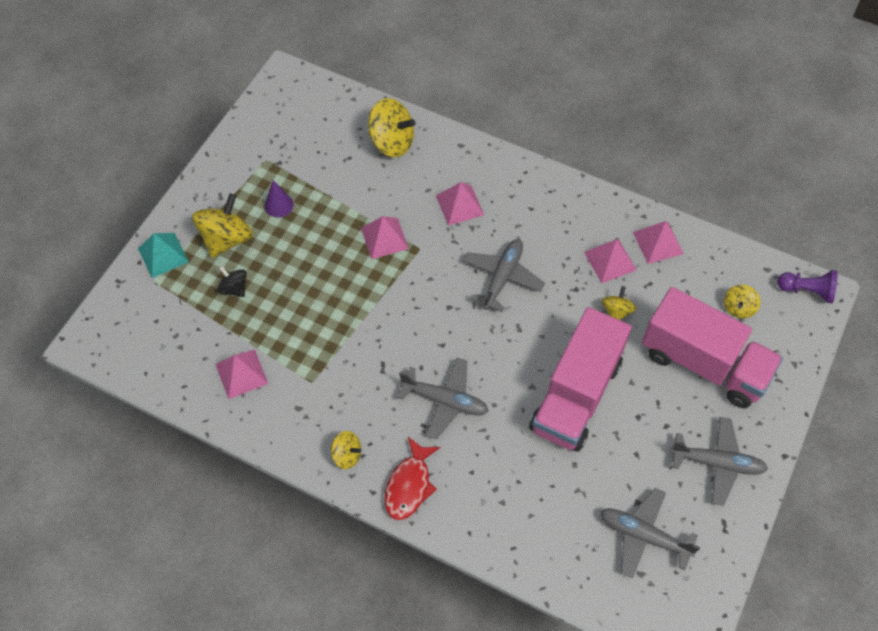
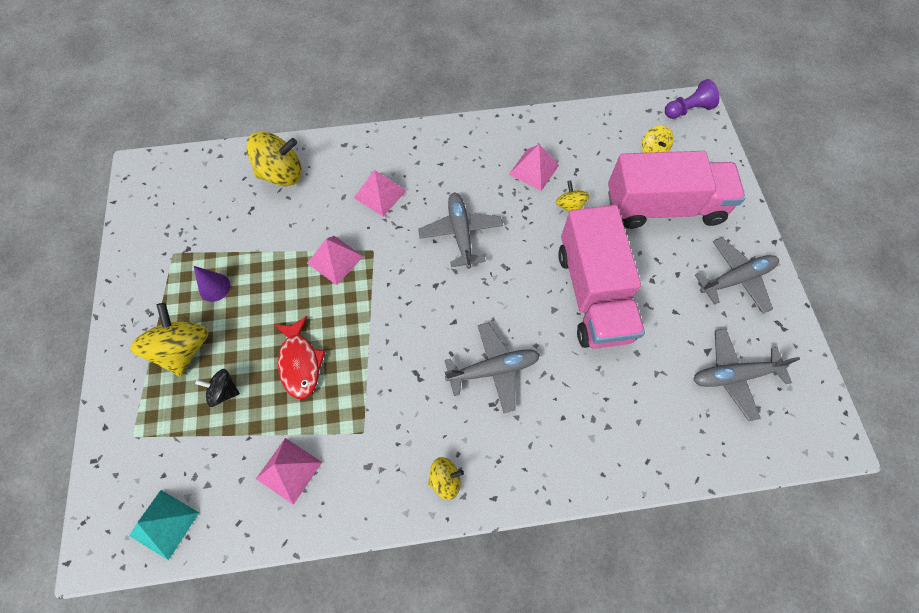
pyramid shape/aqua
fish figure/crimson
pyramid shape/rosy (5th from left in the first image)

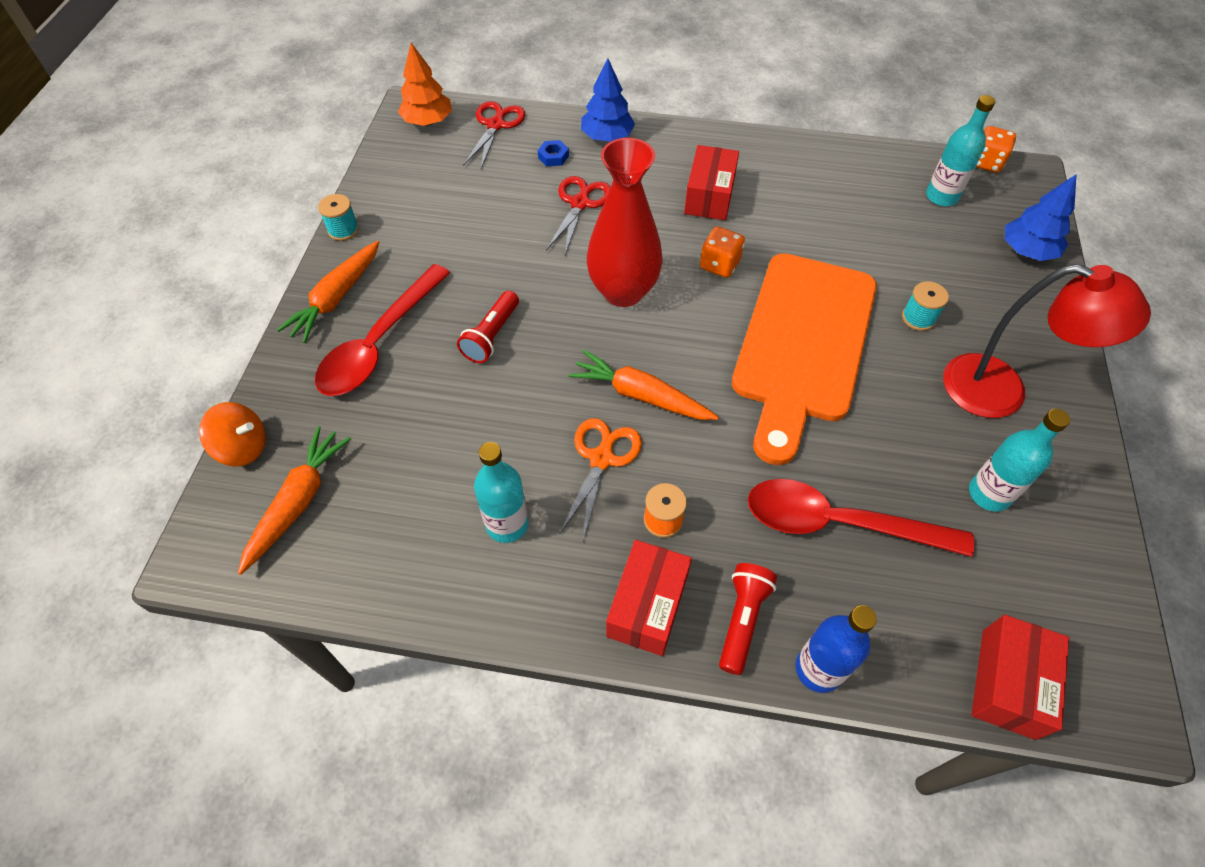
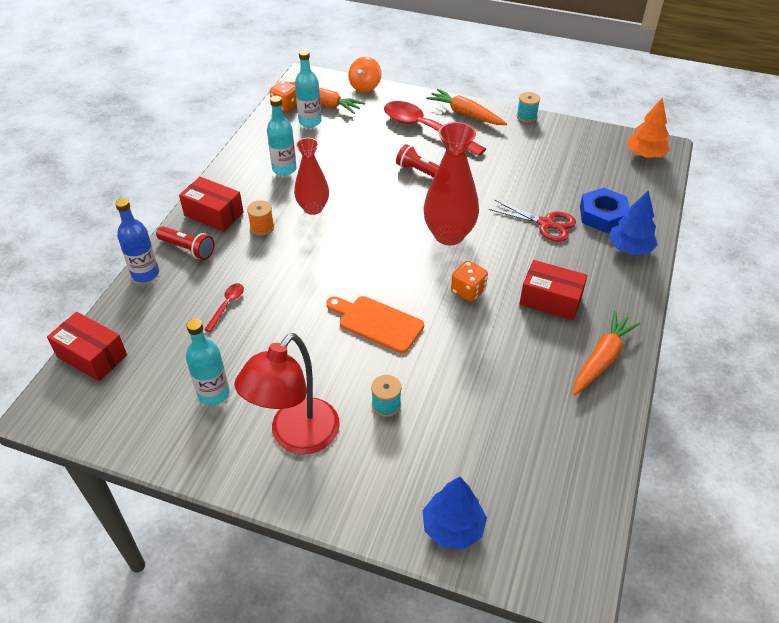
spoon/crimson (1st from left)
game die/orange-coloured (1st from left)
tall vase/crimson (1st from left)
bottle/aqua (3rd from left)
chopping board/orange-coloured
carrot/orange-coloured (3rd from left)
hex nut/blue
shears/crimson (1st from left in the first image)

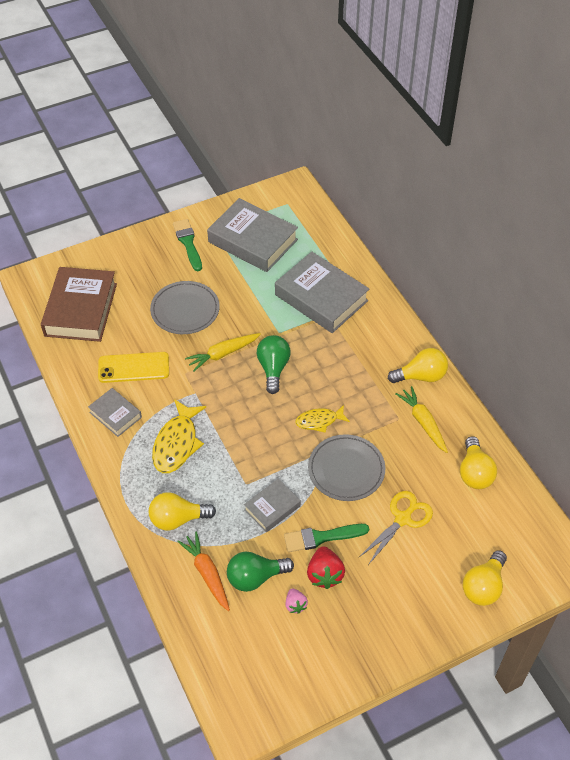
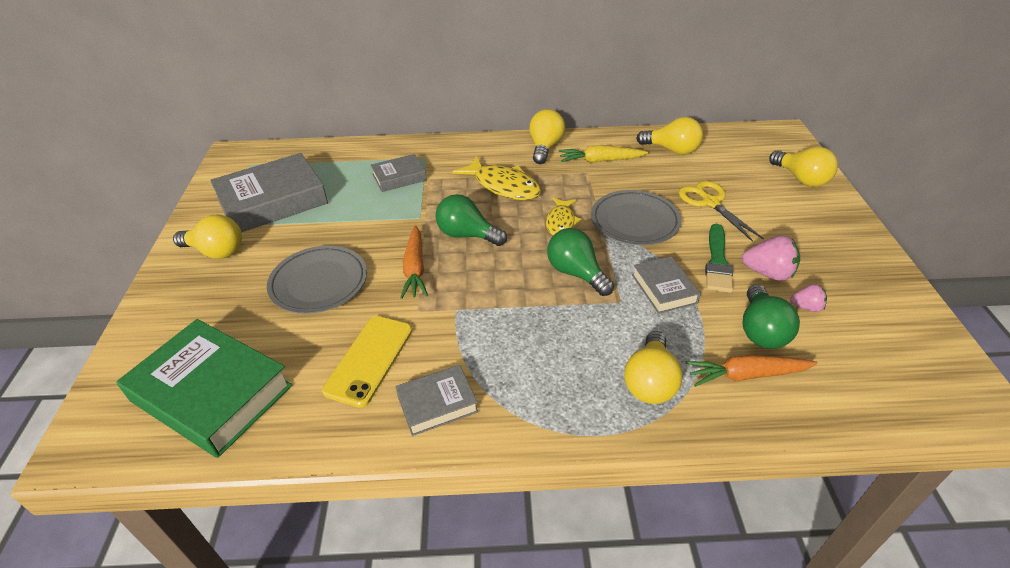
hardback/leaf-green
bulb/bright yellow (1st from left)
hardback/ash-grey (2nd from left)
carrot/orange-coloured (1st from left)
fish figure/bright yellow (1st from left)
bulb/leaf-green (2nd from left)
strawberry/rosy (1st from left)

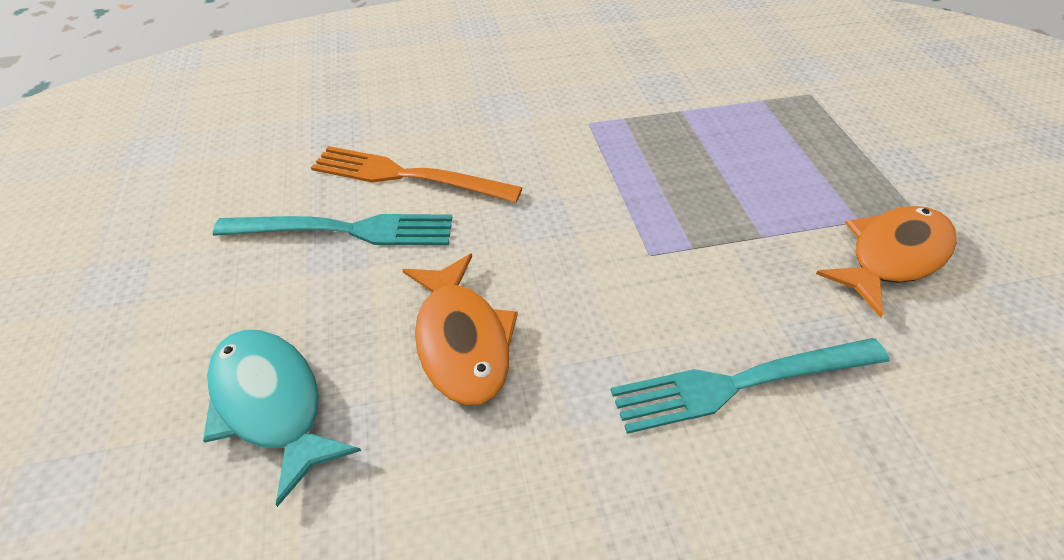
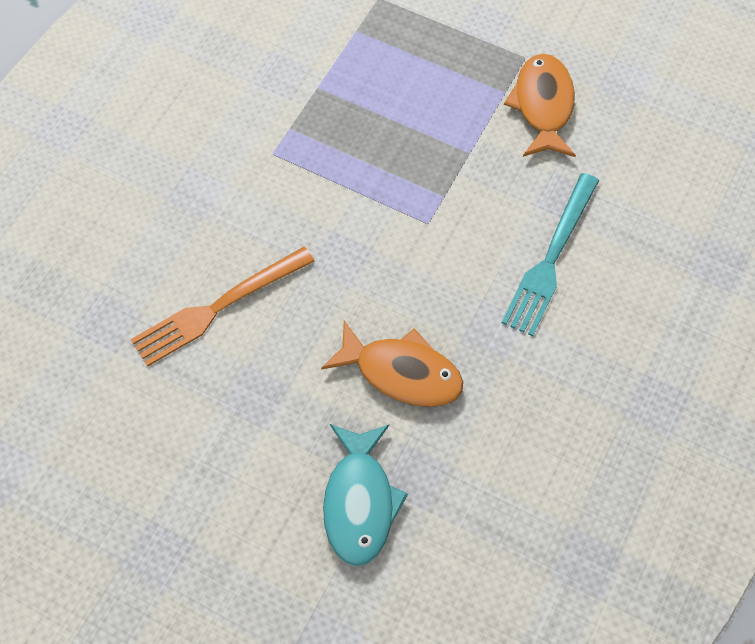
fish figure/aqua
dinner fork/aqua (1st from left in the first image)

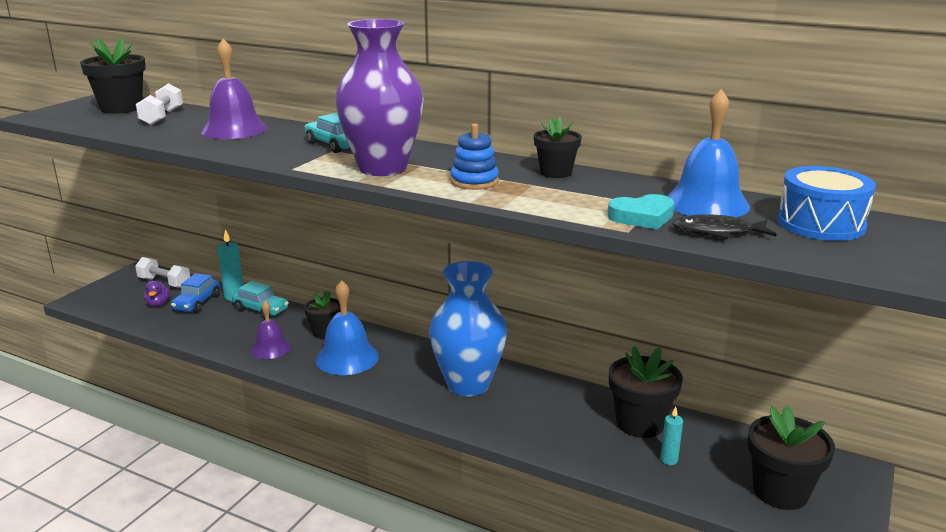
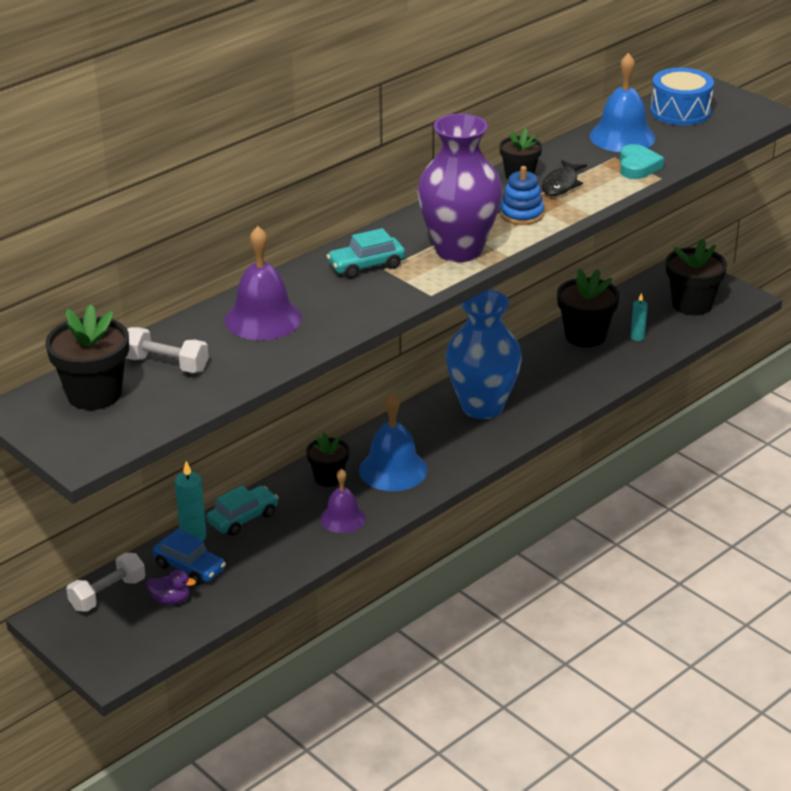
fish figure/black

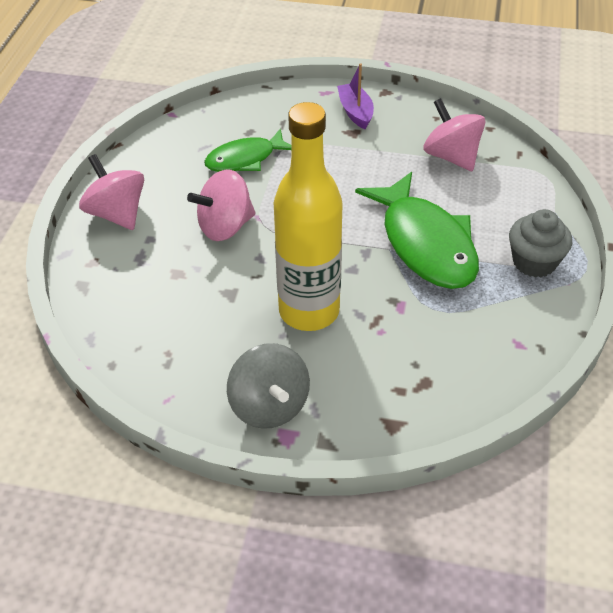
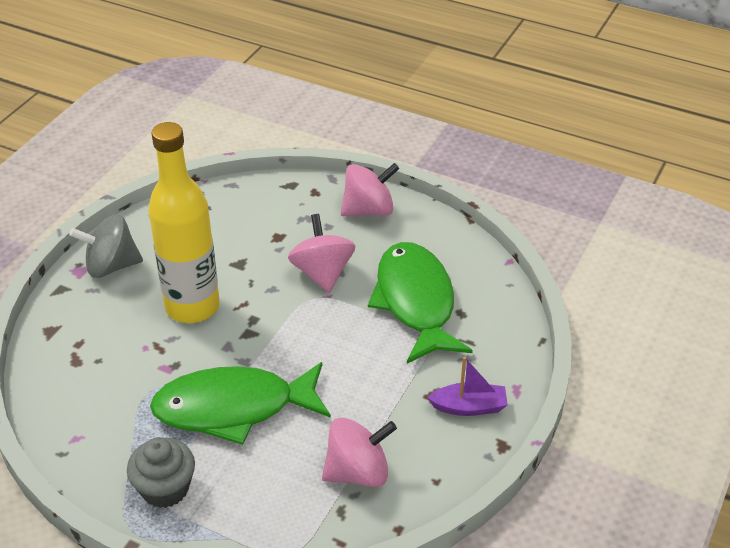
fish figure/leaf-green (2nd from left)

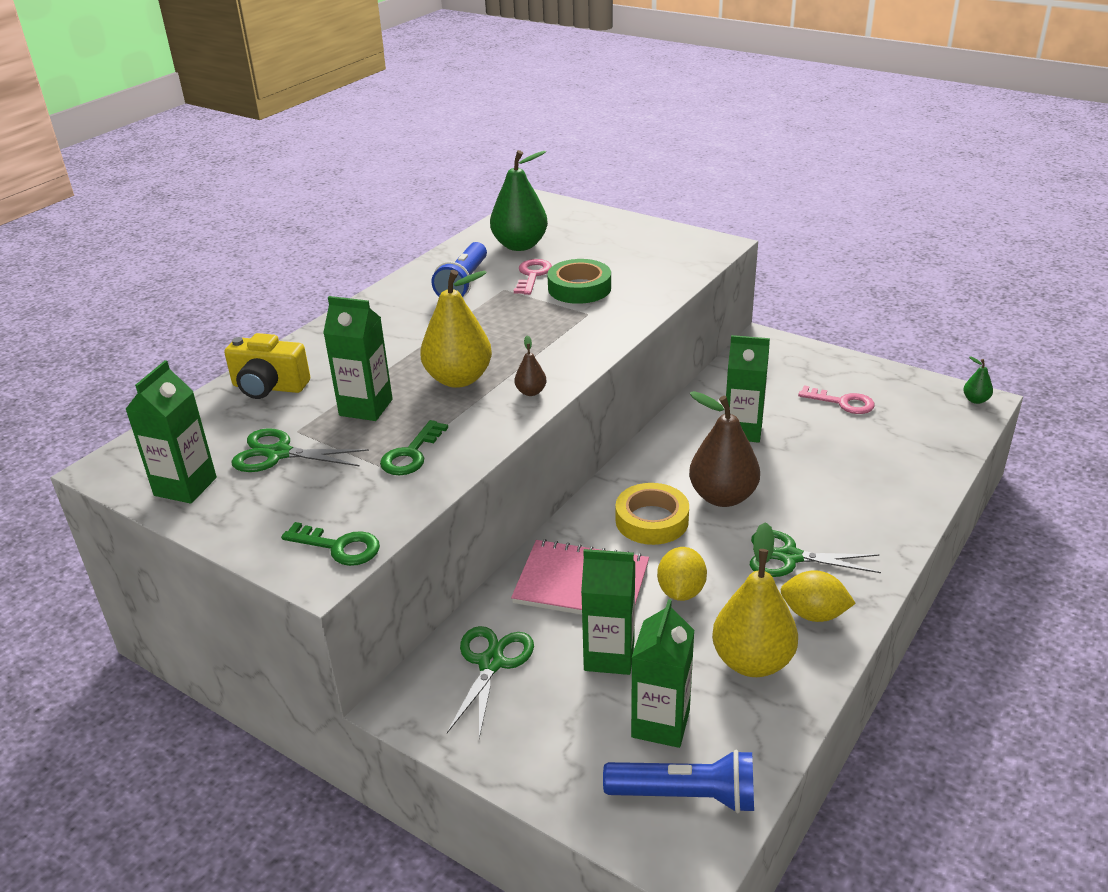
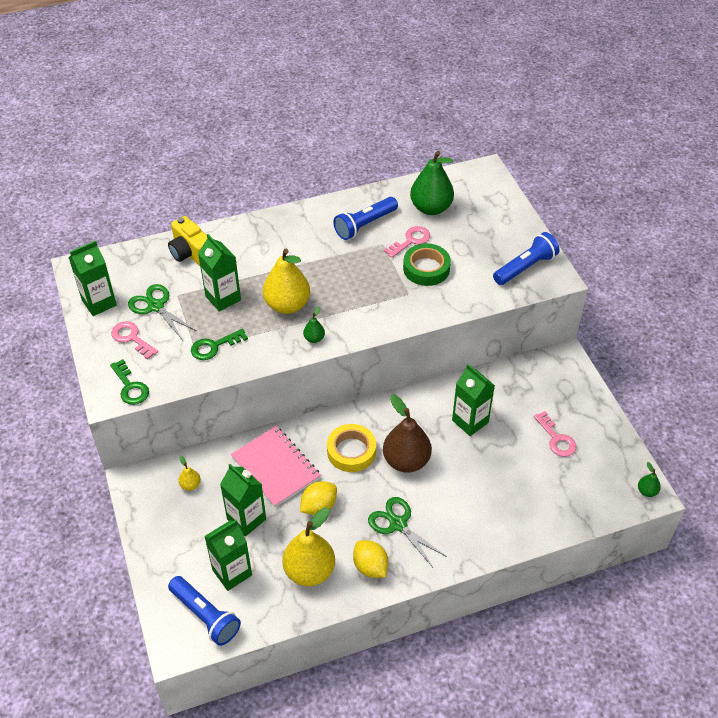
latchkey/rosy (1st from left)
pear fruit/bright yellow (1st from left)
pear fruit/leaf-green (1st from left)
pocket torch/blue (3rd from left)

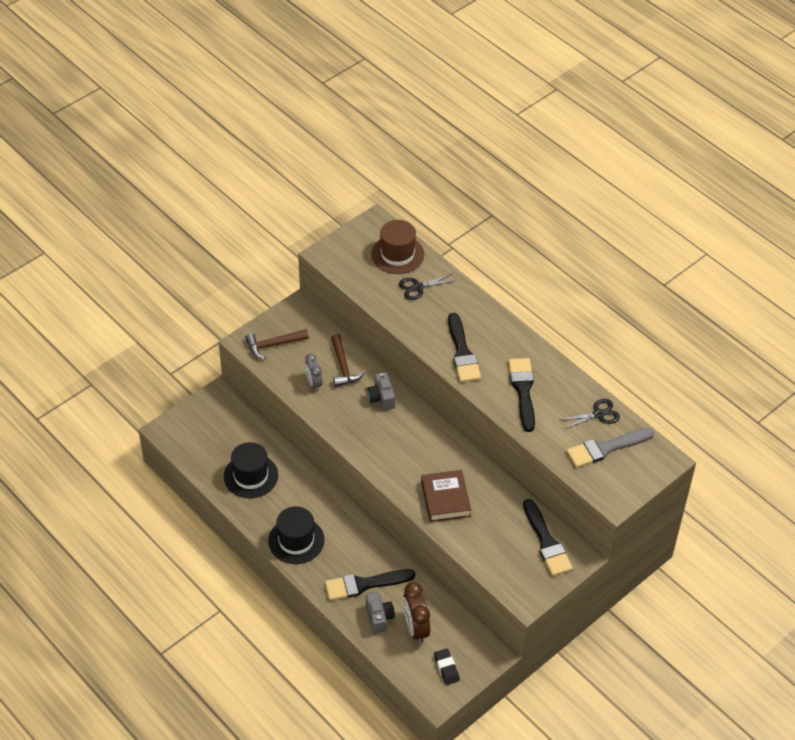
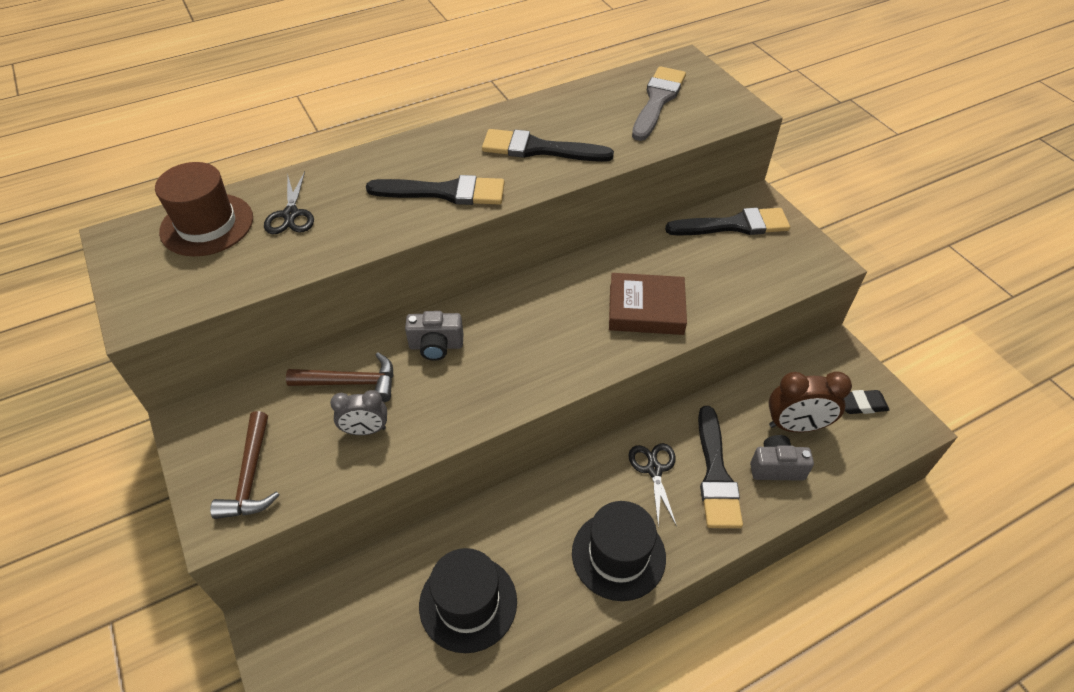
shears/black (2nd from left)
paint brush/ash-grey

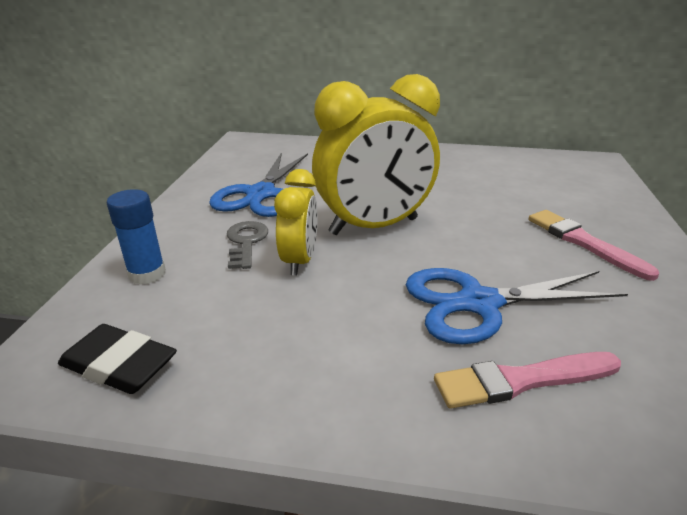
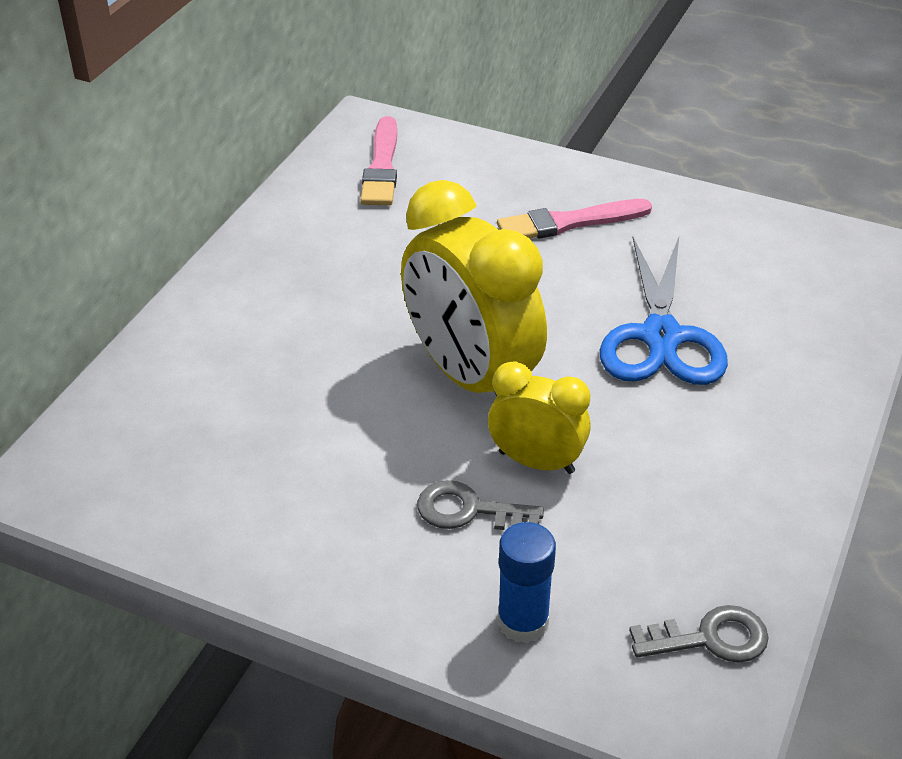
paint brush/rosy (1st from left)
clock/bright yellow (1st from left)
latchkey/ash-grey (2nd from left)
shears/blue (1st from left in the first image)

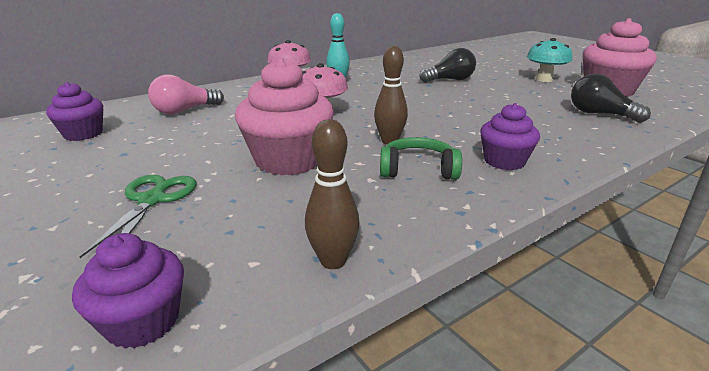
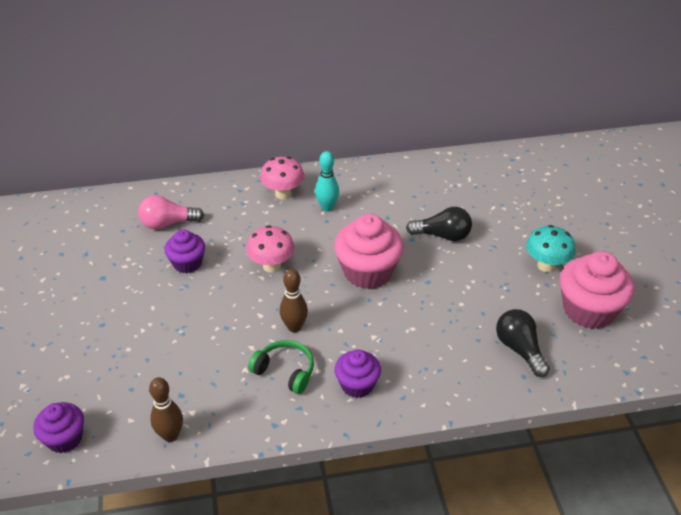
muffin/purple (2nd from left)
muffin/rosy (1st from left)
shears/leaf-green

